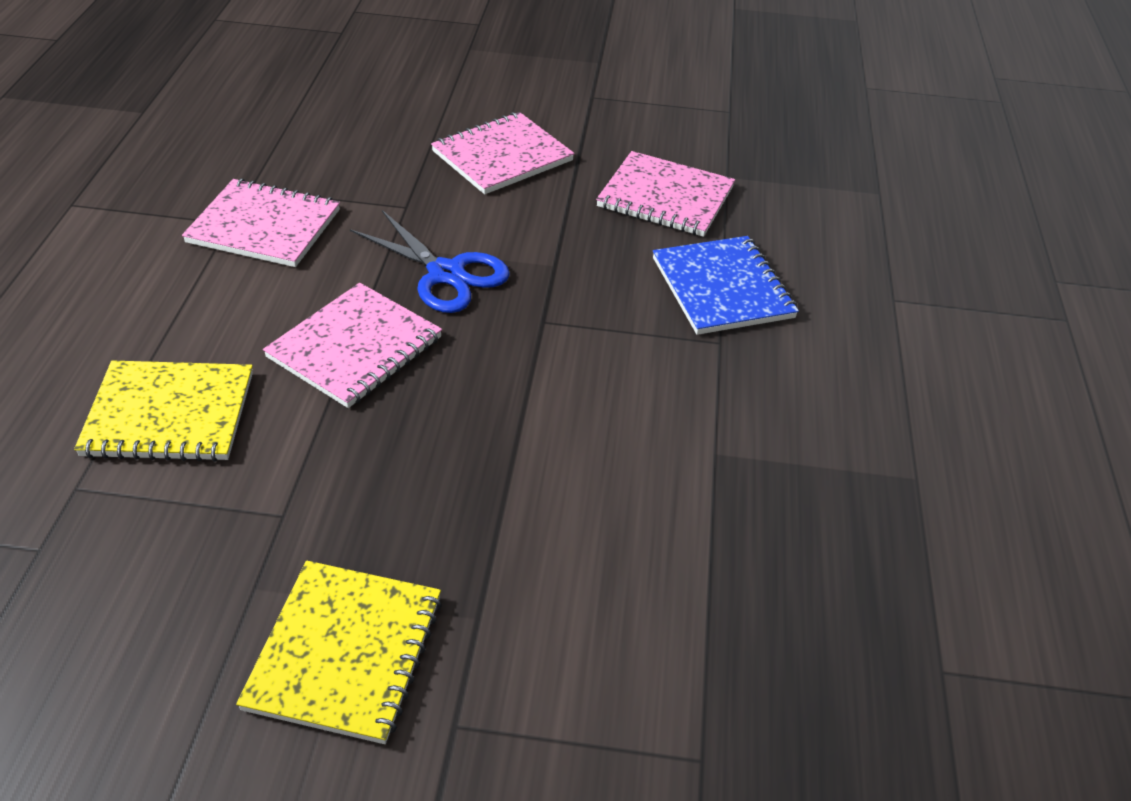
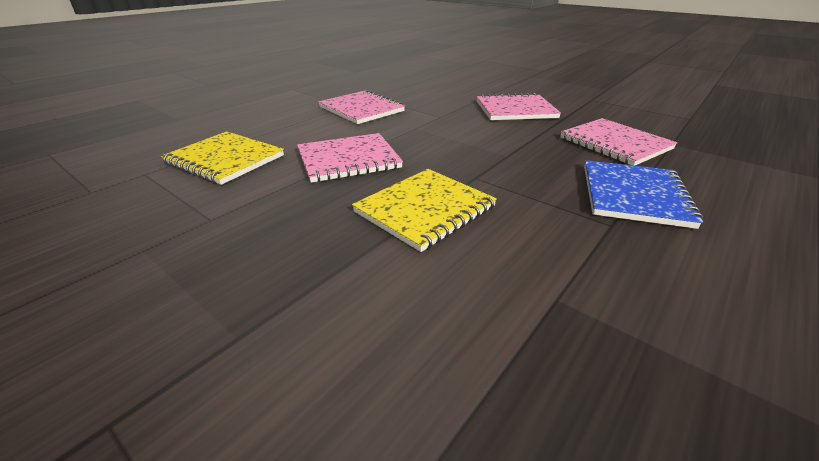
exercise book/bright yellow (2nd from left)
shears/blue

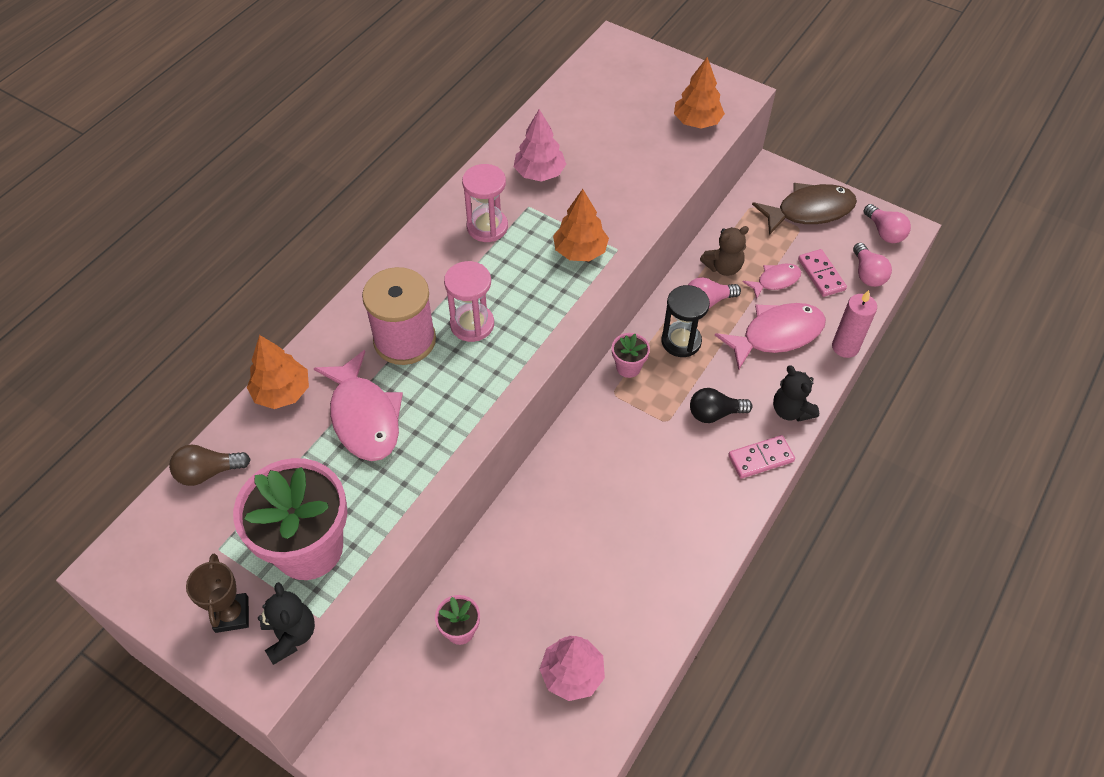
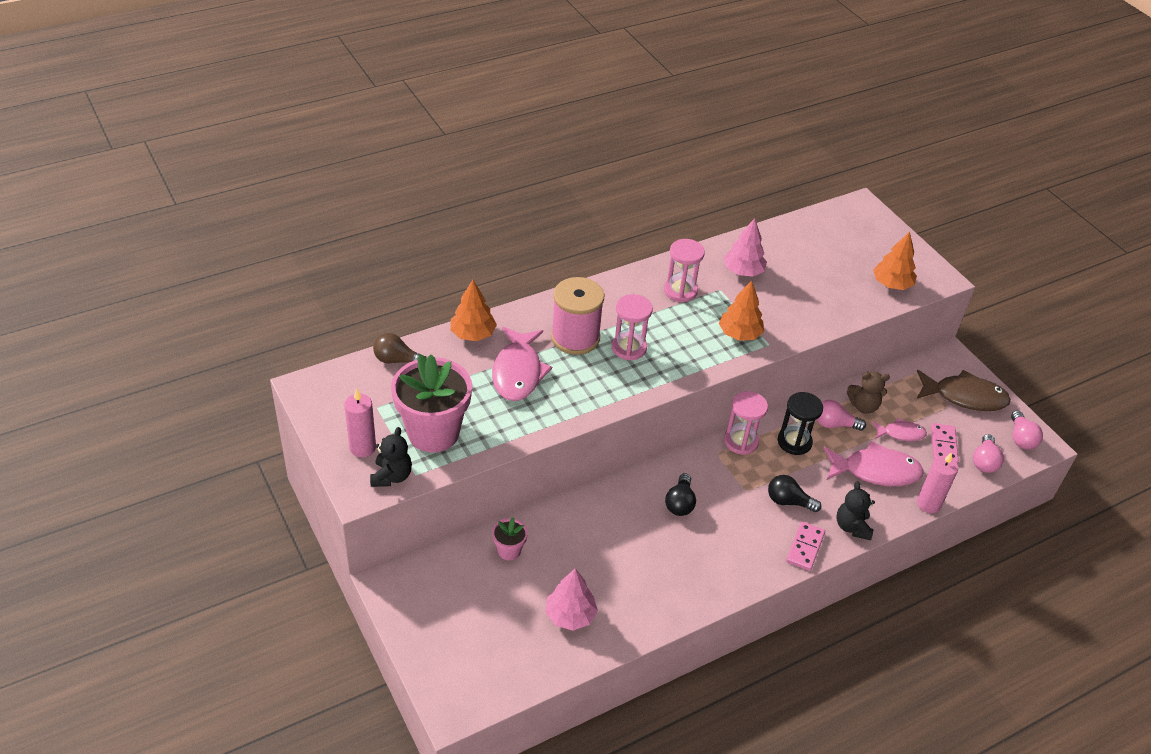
pillar candle/rosy (1st from left)
bulb/black (1st from left)
hourglass/rosy (3rd from left)
domino tile/rosy (1st from left)

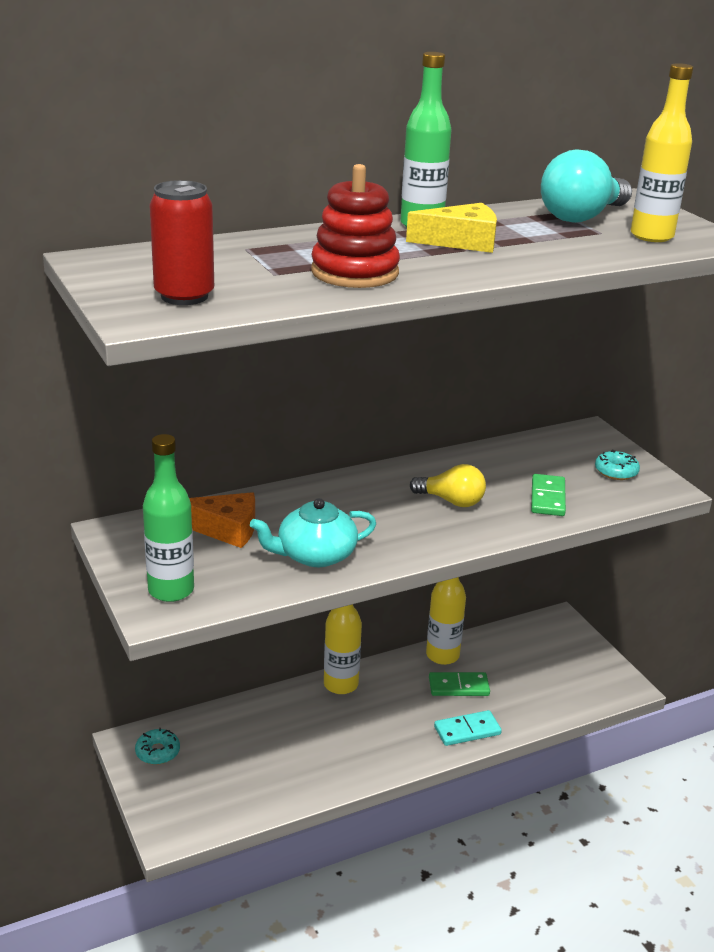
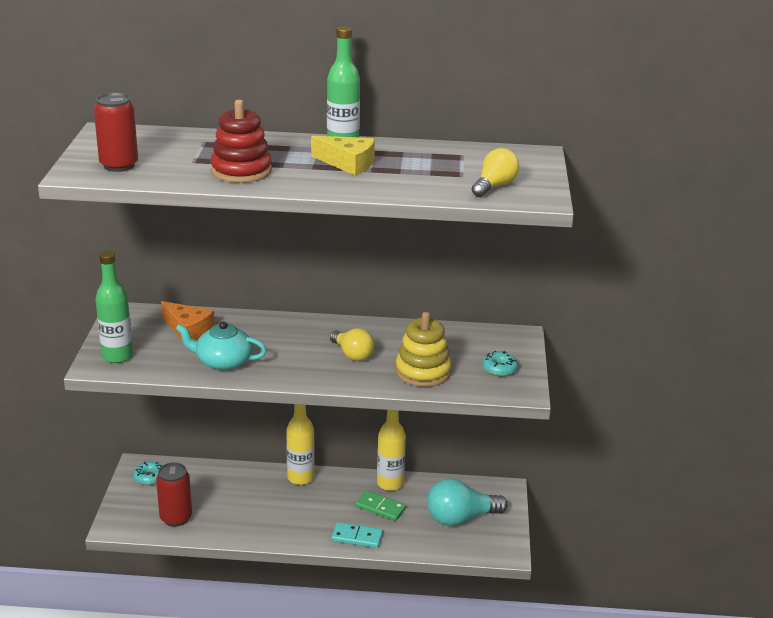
tin/crimson (2nd from left)
stacking rings/bright yellow
bulb/aqua
bulb/bright yellow (2nd from left)

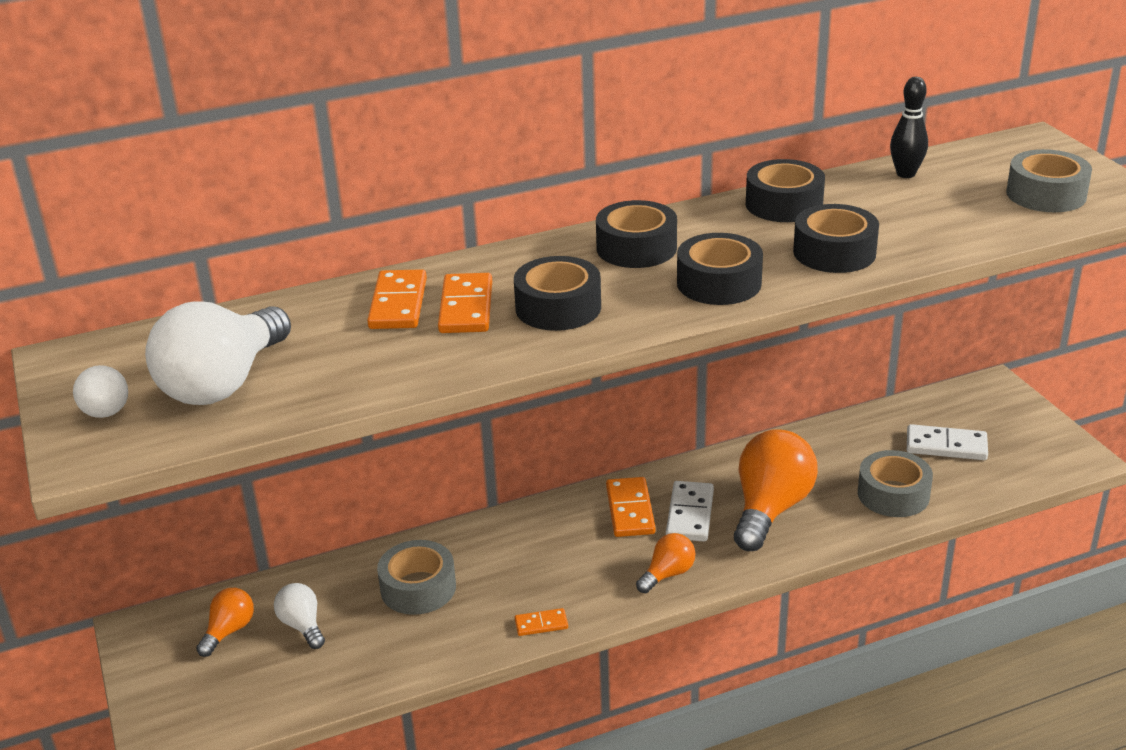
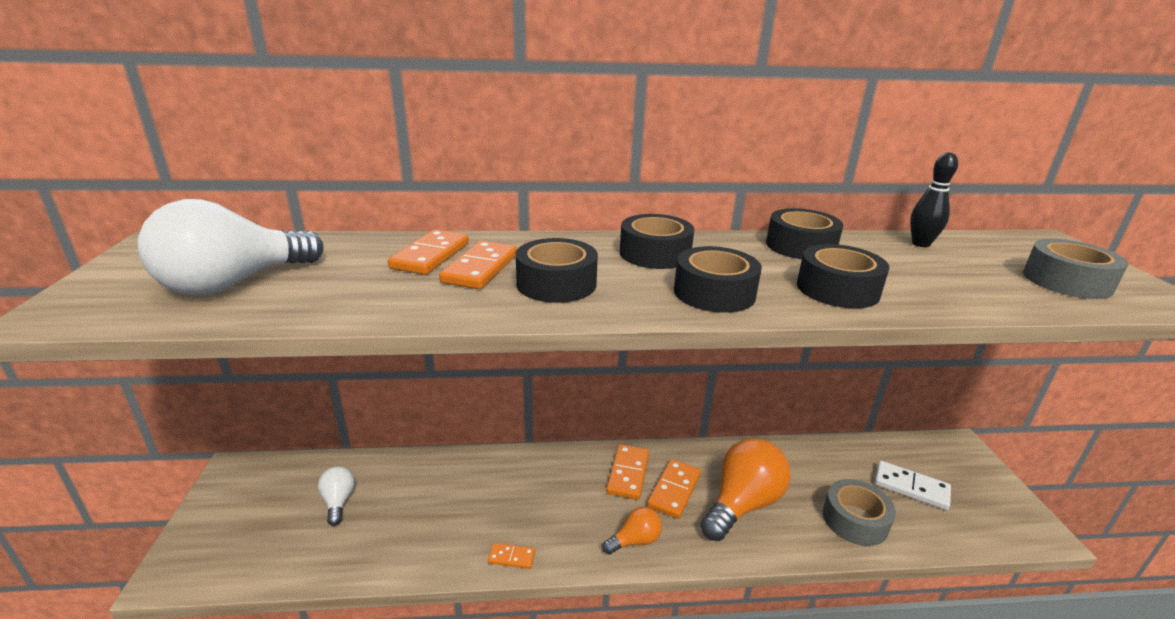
domino tile/orange-coloured (5th from left)
bulb/white (1st from left in the first image)
bulb/orange-coloured (1st from left in the first image)
sticky tape/ash-grey (1st from left in the first image)

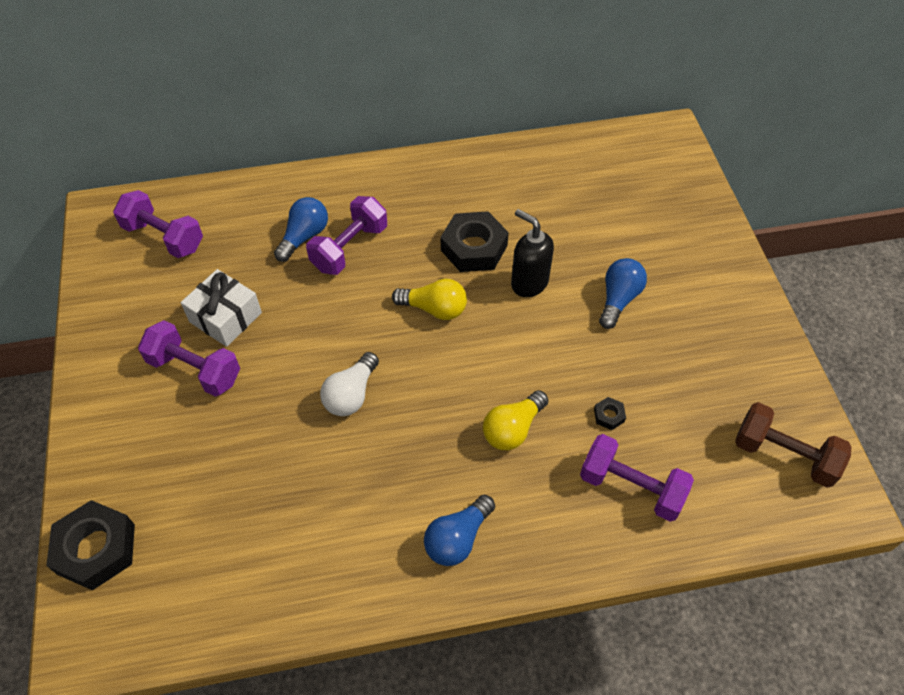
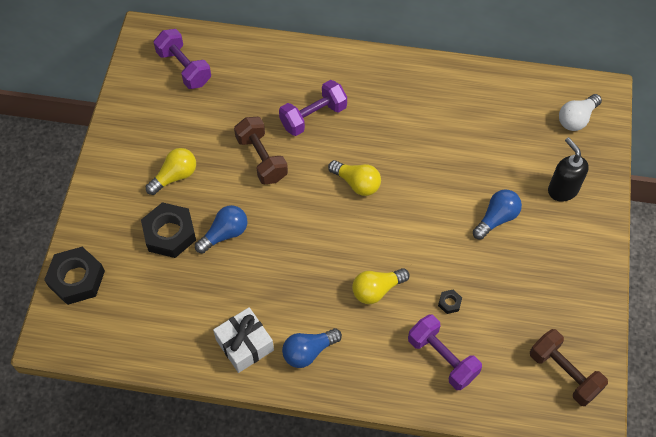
hex nut/black (2nd from left)
bulb/bright yellow (1st from left)
bulb/blue (1st from left)
gift/white
free weight/brown (1st from left)
pump bottle/black
bulb/white

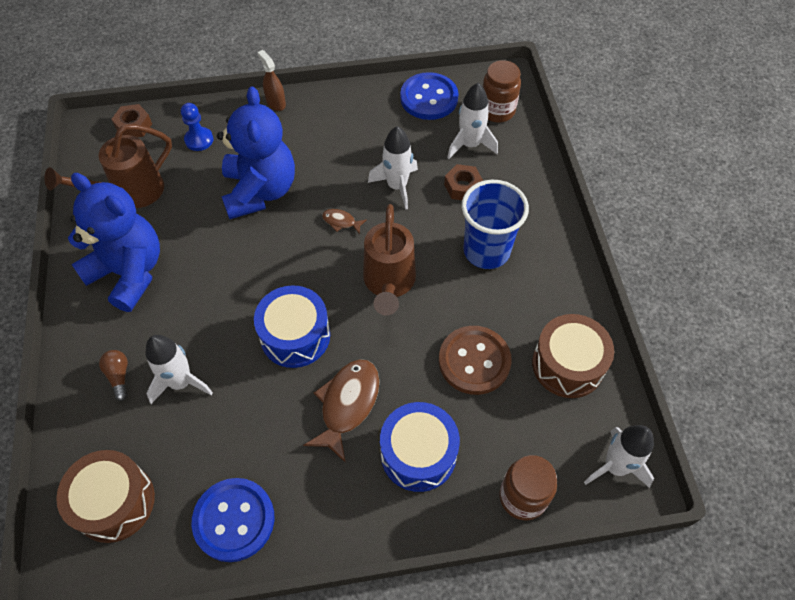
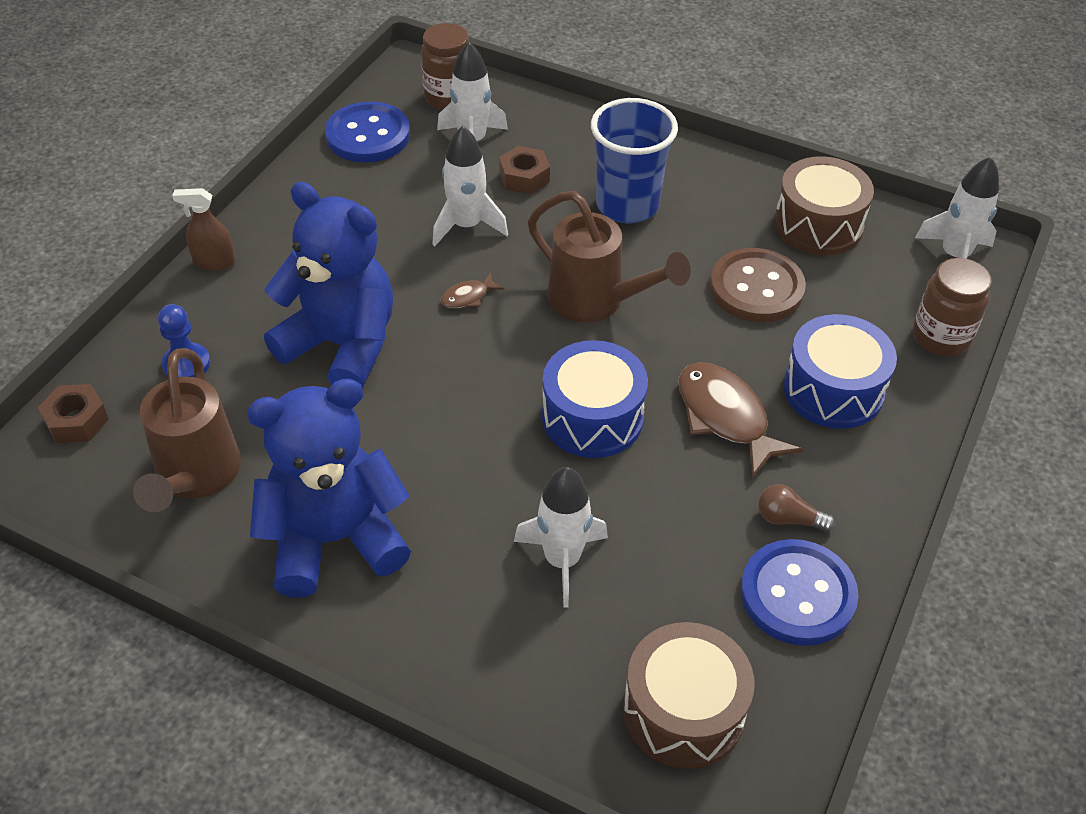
bulb/brown

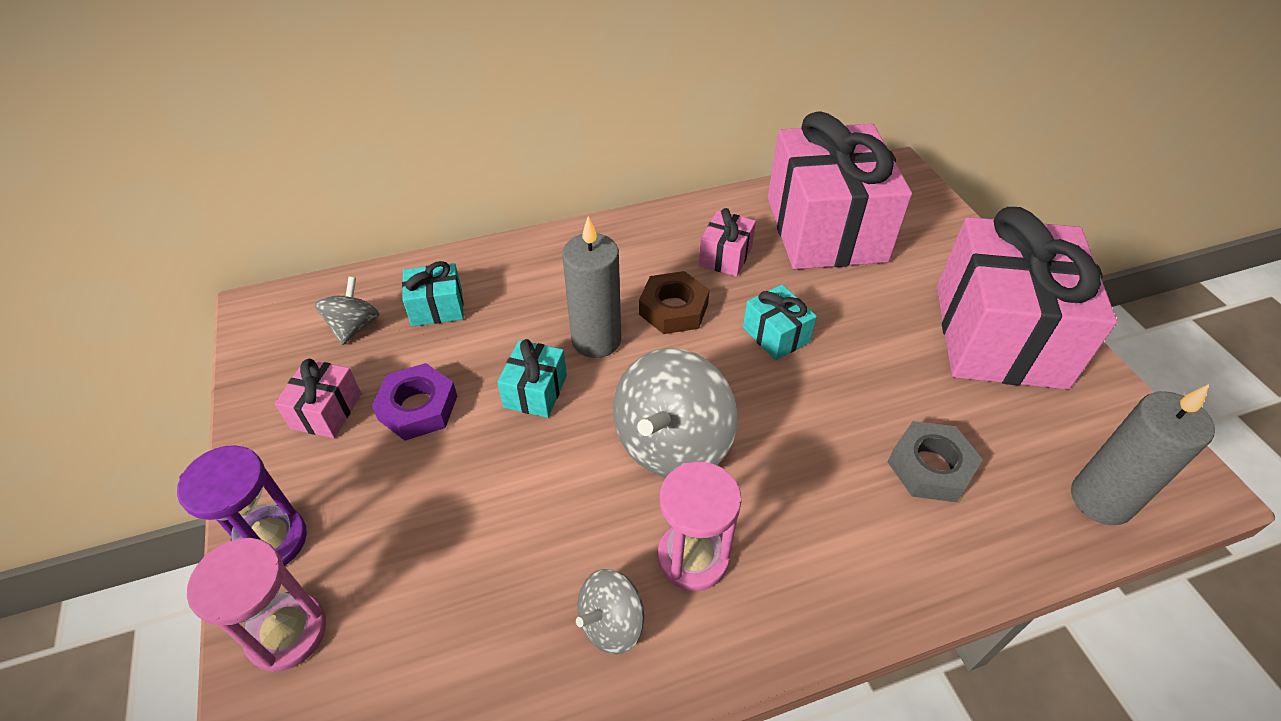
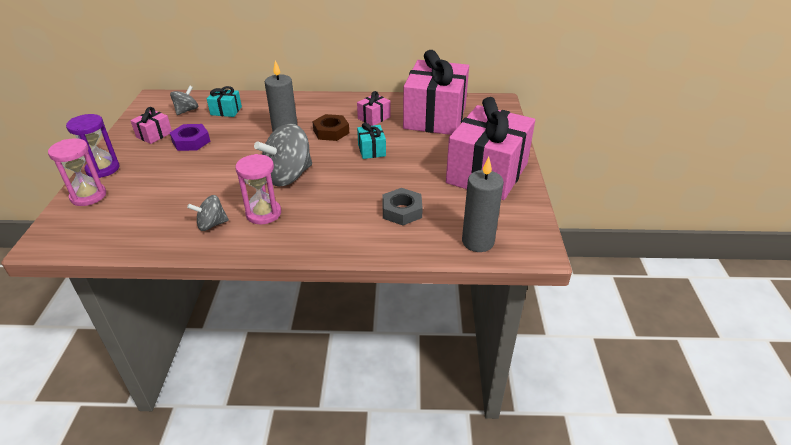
gift/aqua (2nd from left in the first image)

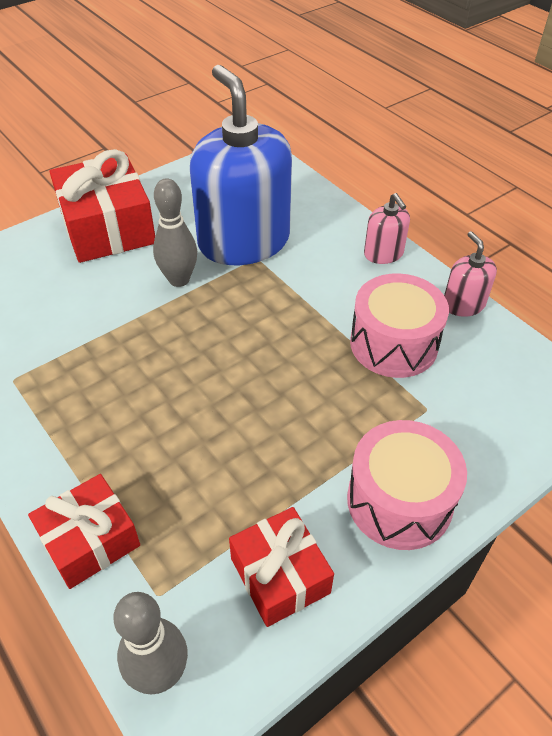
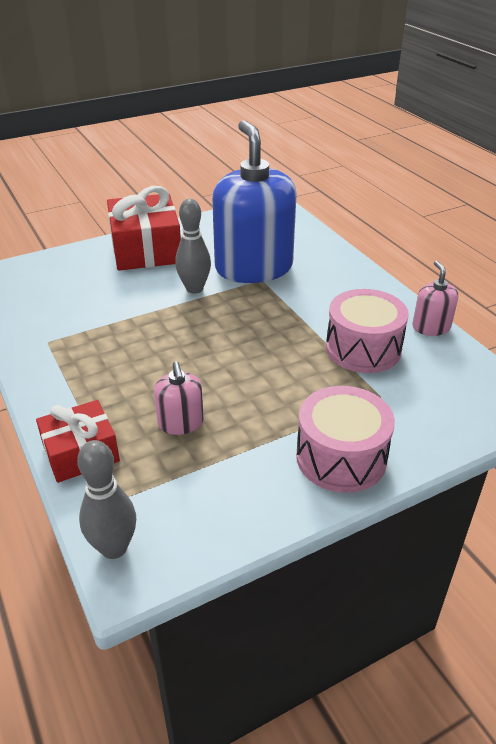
pump bottle/rosy (1st from left)
gift/crimson (3rd from left in the first image)

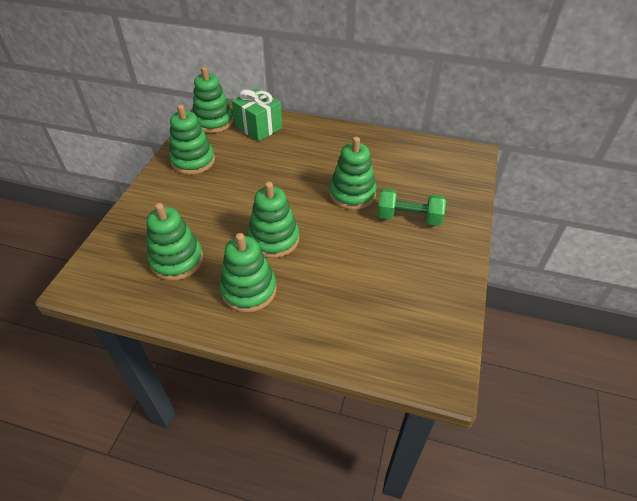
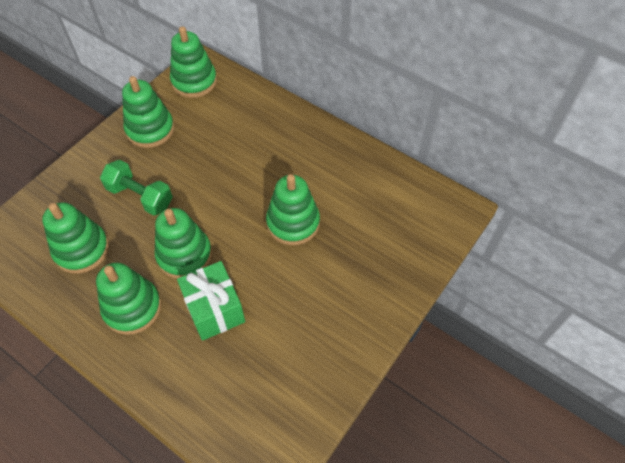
free weight/leaf-green
gift/leaf-green

